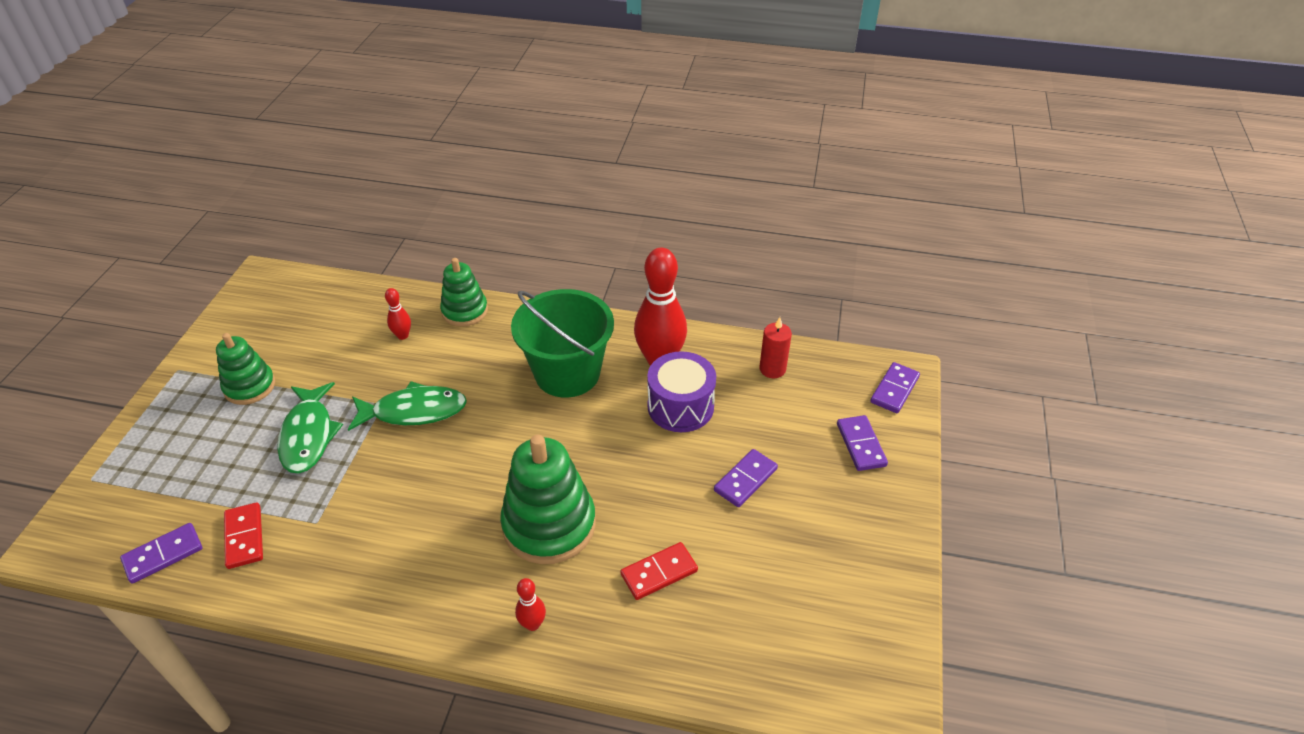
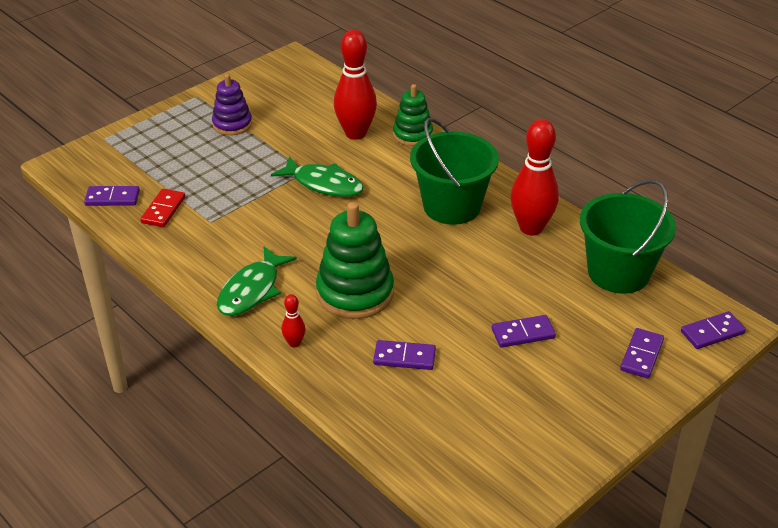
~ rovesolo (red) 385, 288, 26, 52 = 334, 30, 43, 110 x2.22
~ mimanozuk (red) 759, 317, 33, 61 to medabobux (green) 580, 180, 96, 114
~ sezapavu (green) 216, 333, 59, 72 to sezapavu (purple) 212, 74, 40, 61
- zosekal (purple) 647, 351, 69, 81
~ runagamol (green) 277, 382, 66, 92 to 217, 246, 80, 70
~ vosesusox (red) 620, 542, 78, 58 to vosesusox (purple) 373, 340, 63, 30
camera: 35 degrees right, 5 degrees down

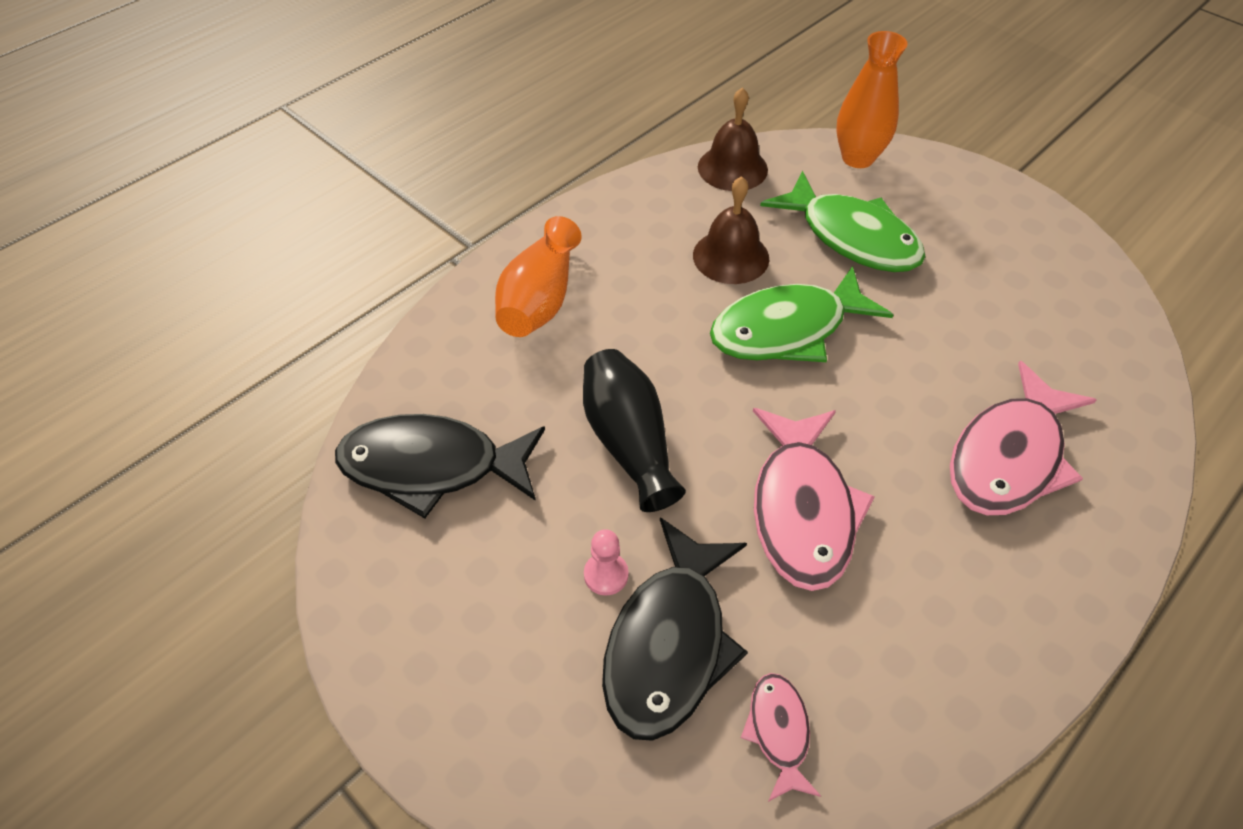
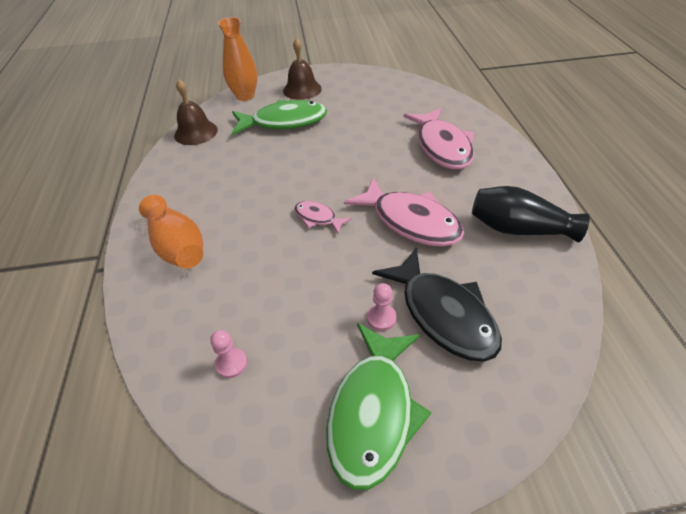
~ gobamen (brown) 693, 176, 76, 108 to 283, 38, 39, 62
~ runagamol (green) 710, 266, 183, 96 to 326, 323, 105, 167
~ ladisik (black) 583, 349, 103, 163 to 472, 186, 118, 56
~ runagamol (black) 335, 414, 210, 105 to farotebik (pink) 210, 330, 37, 48
~ runagamol (pink) 741, 673, 80, 129 to 294, 201, 58, 34
camera: 50 degrees left, 5 degrees down

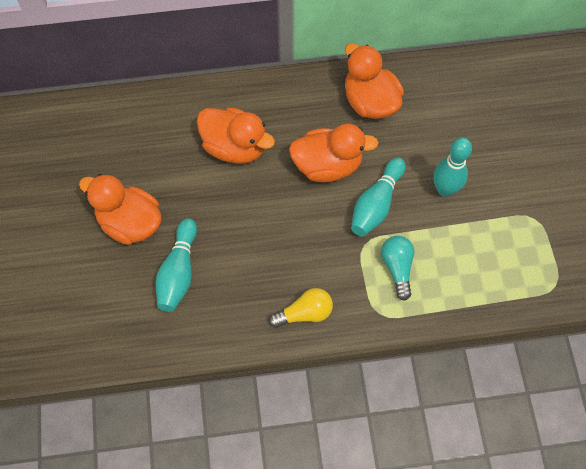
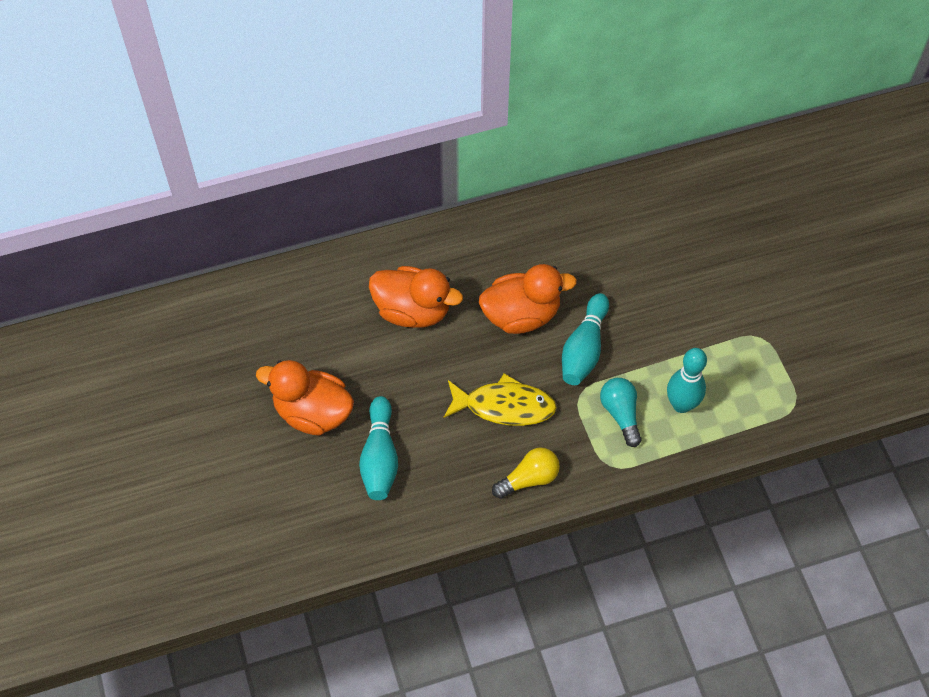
- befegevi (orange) 345, 43, 59, 76
~ rovesolo (turquoise) 433, 138, 39, 59 to 667, 348, 40, 65
+ runagamol (yellow) 443, 373, 114, 53
camera: 10 degrees left, 5 degrees down

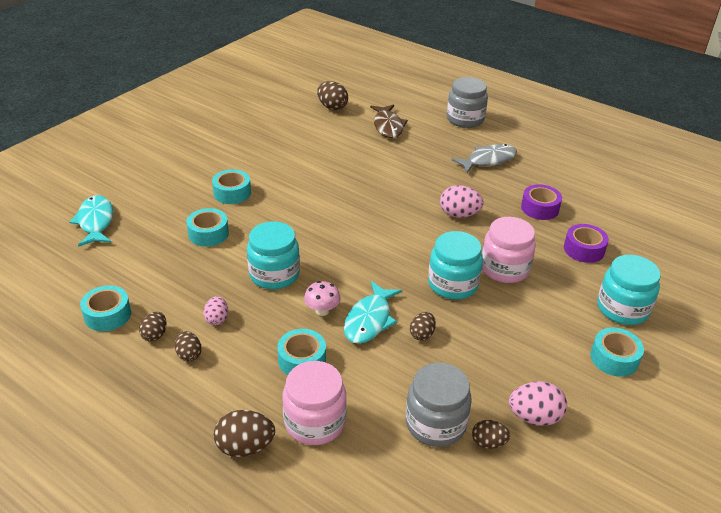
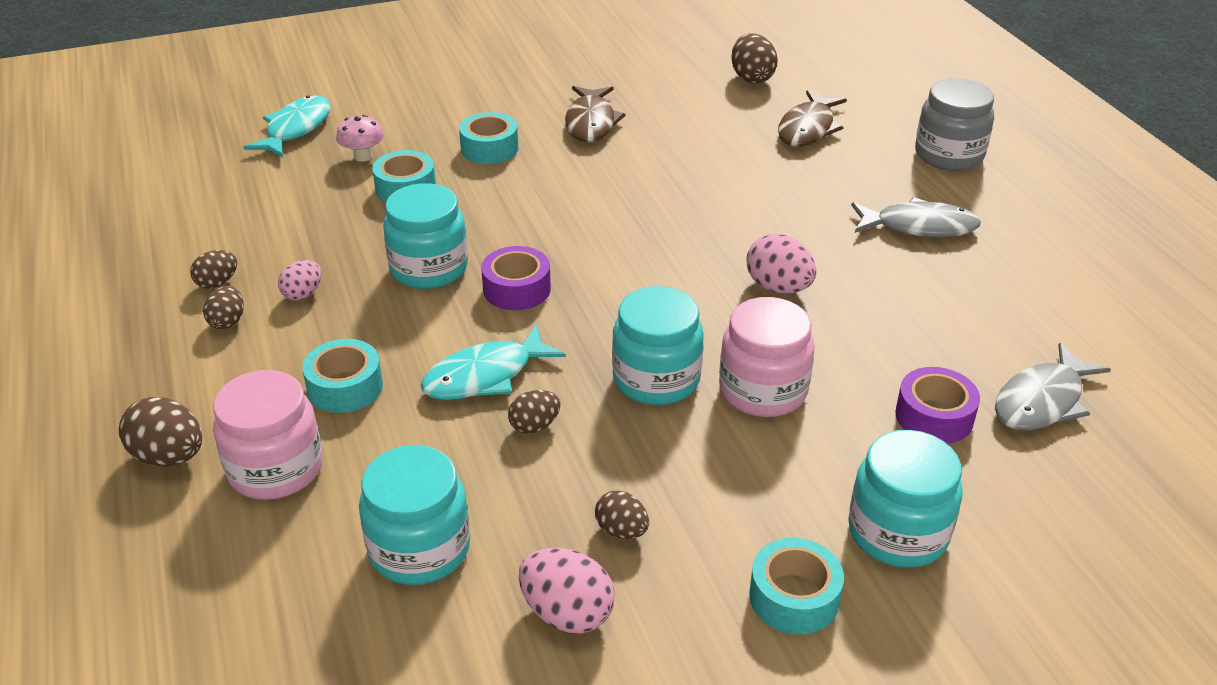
~ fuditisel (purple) 521, 184, 41, 36 to 481, 246, 70, 64
~ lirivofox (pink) 304, 281, 37, 35 to 336, 115, 48, 47
- fuditisel (turquoise) 80, 285, 51, 46
~ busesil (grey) 406, 363, 66, 84 to busesil (turquoise) 359, 445, 111, 140
~ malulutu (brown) 472, 420, 38, 29 to 595, 490, 54, 49
+ runagamol (brown) 565, 86, 61, 56
+ runagamol (grey) 995, 343, 116, 88
camera: 35 degrees right, 0 degrees up

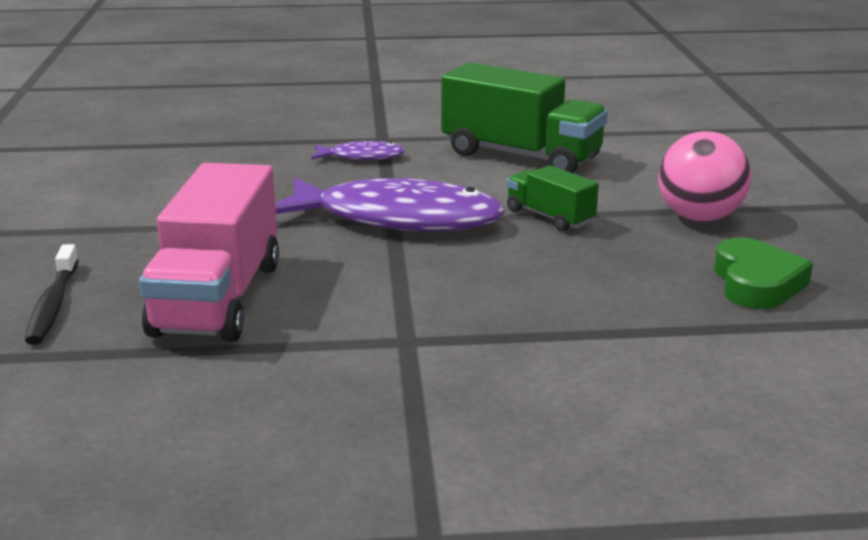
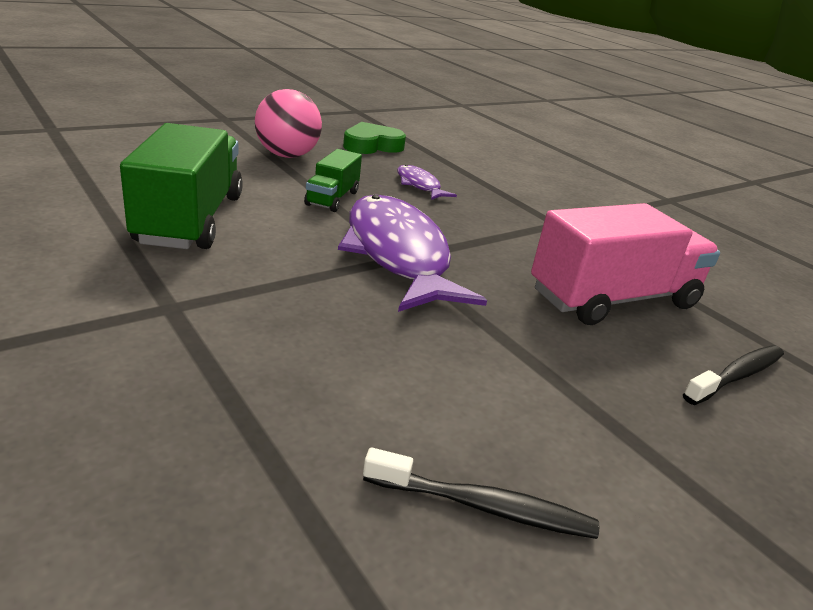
~ runagamol (purple) 311, 141, 94, 19 to 397, 165, 60, 35
+ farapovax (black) 363, 447, 236, 92
camera: 125 degrees left, 5 degrees up

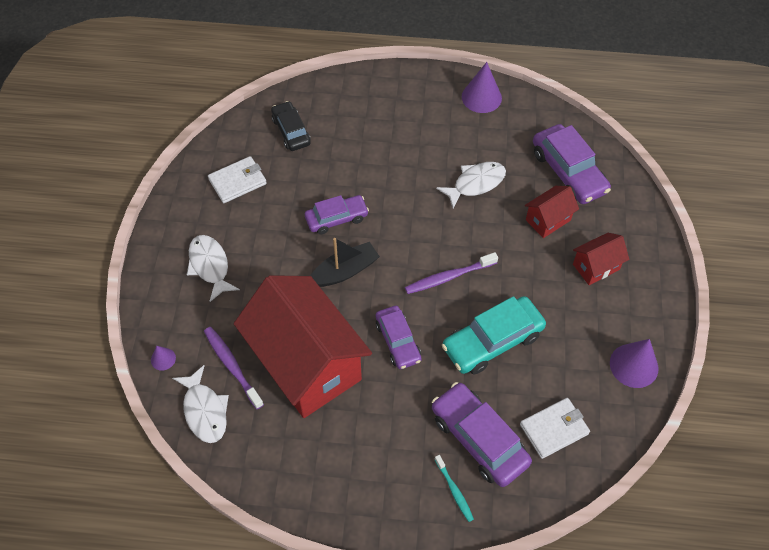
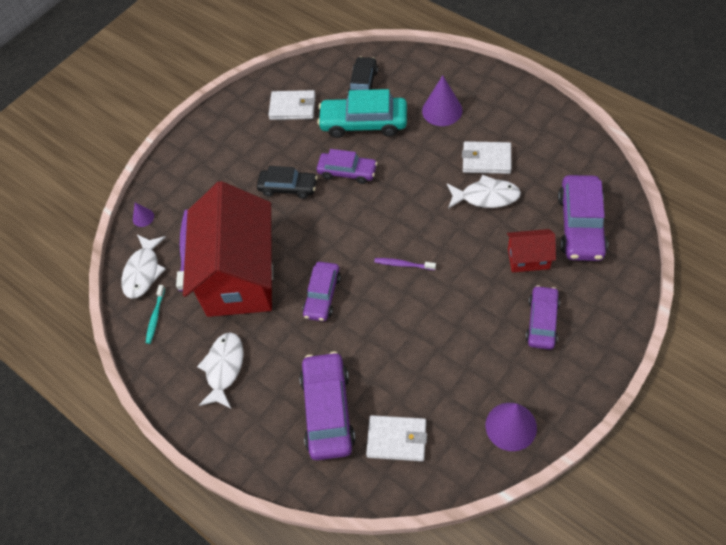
~ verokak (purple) 462, 62, 40, 51 to 422, 75, 40, 51
~ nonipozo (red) 573, 233, 56, 52 to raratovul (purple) 526, 285, 34, 65
~ runagamol (white) 187, 235, 53, 67 to 197, 332, 47, 76
- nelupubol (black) 310, 238, 70, 49
~ farapovax (purple) 405, 252, 93, 42 = 374, 258, 62, 12 x0.64
~ raratovul (turquoise) 442, 296, 104, 79 to 317, 89, 90, 49
~ farapovax (turquoise) 434, 455, 40, 67 to 146, 285, 19, 59
+ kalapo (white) 462, 141, 49, 33
+ raratovul (black) 257, 166, 60, 33
camera: 40 degrees right, 0 degrees up

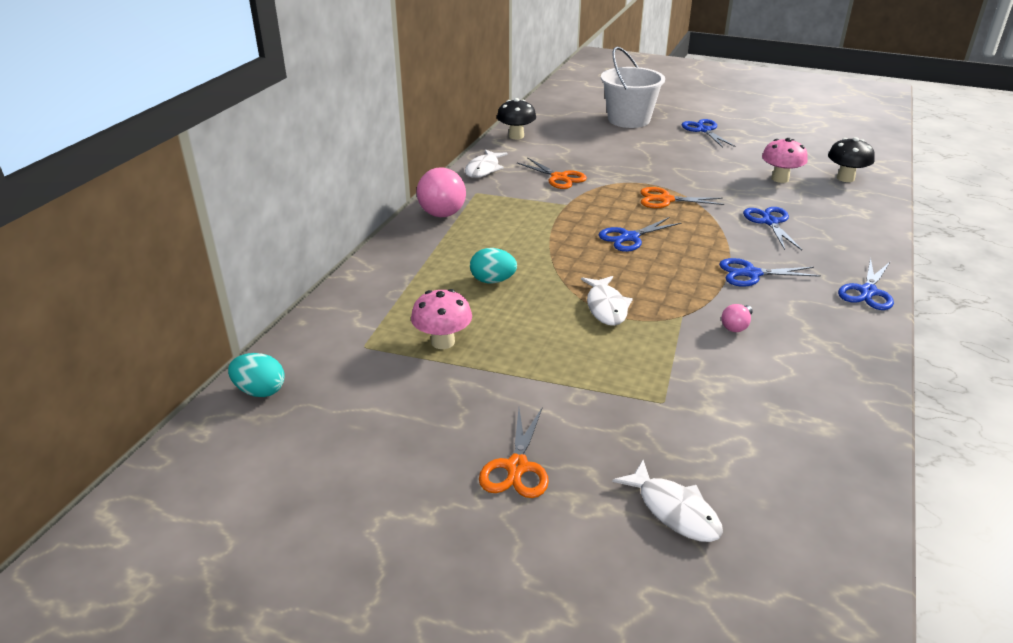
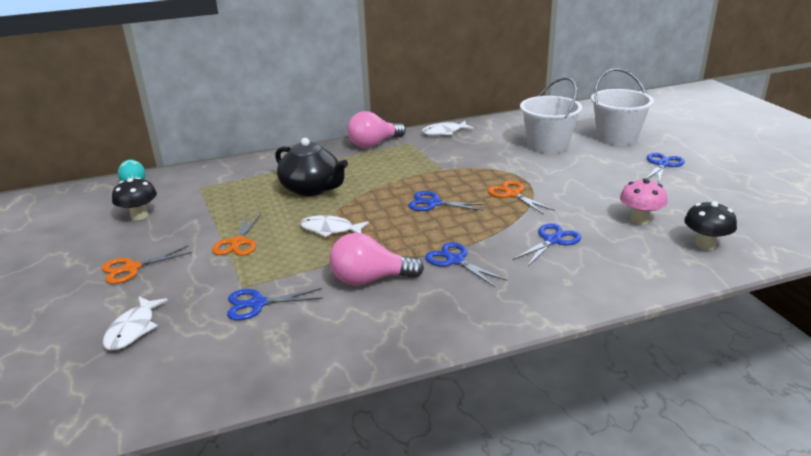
~ lirivofox (black) 497, 98, 39, 41 to 112, 177, 45, 43
~ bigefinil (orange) 517, 157, 70, 32 to 212, 214, 49, 42
~ malulutu (turquoise) 470, 248, 47, 35 to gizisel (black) 275, 138, 73, 58
~ bigefinil (blue) 838, 258, 56, 52 to 227, 288, 96, 32
~ runagamol (white) 581, 276, 52, 50 = 300, 215, 69, 23 60 degrees clockwise
- lirivofox (pink) 411, 289, 61, 60
~ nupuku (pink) 721, 304, 32, 28 = 330, 233, 94, 53 x2.14
+ medabobux (white) 520, 77, 62, 77
camera: 50 degrees right, 5 degrees down

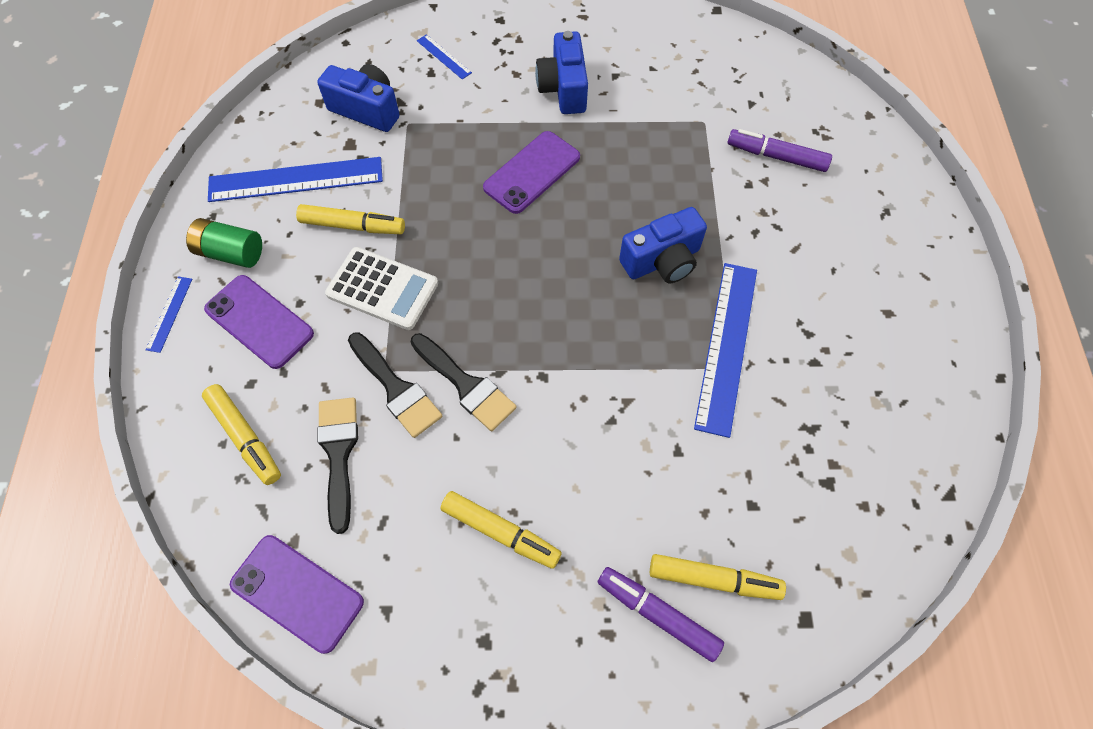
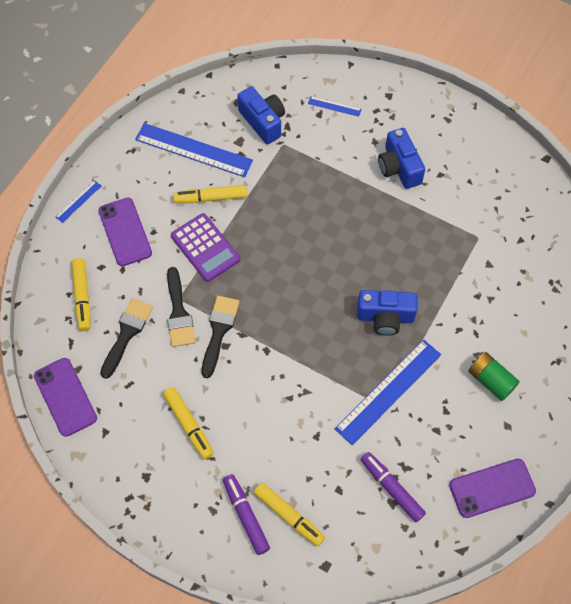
~ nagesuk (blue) 535, 31, 53, 83 = 378, 128, 47, 61 45 degrees counterclockwise
~ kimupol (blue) 417, 34, 55, 45 = 308, 96, 54, 21 60 degrees counterclockwise
~ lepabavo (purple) 727, 129, 105, 43 to 360, 452, 66, 70
~ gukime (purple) 483, 131, 97, 83 to 449, 459, 87, 59
~ lepabavo (yellow) 296, 204, 109, 30 = 173, 185, 74, 18 135 degrees clockwise
~ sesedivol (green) 186, 218, 76, 50 to 468, 352, 52, 49
~ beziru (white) 325, 247, 113, 83 to beziru (purple) 171, 213, 69, 69
~ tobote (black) 411, 333, 106, 98 = 201, 296, 38, 82 150 degrees counterclockwise
camera: 30 degrees right, 0 degrees up

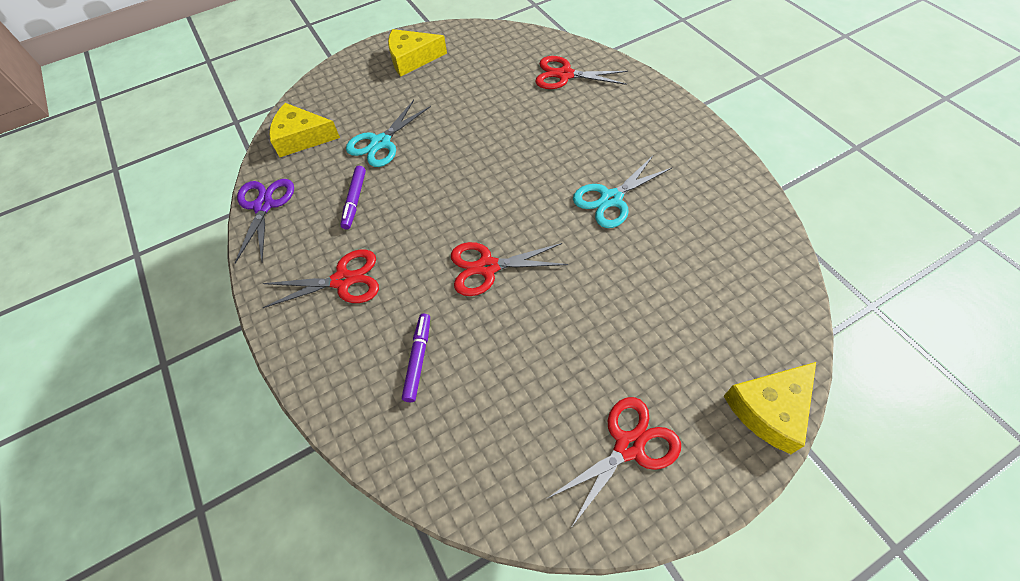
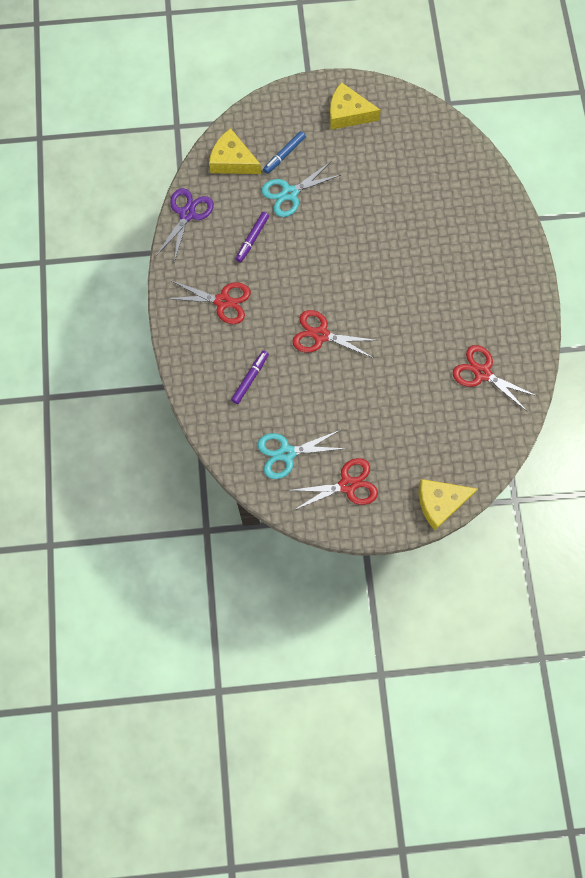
~ bigefinil (red) 535, 56, 93, 33 to 453, 345, 84, 67
~ bigefinil (turquoise) 573, 156, 99, 72 to 257, 430, 90, 49
+ lepabavo (blue) 263, 131, 43, 43
camera: 20 degrees right, 15 degrees up

